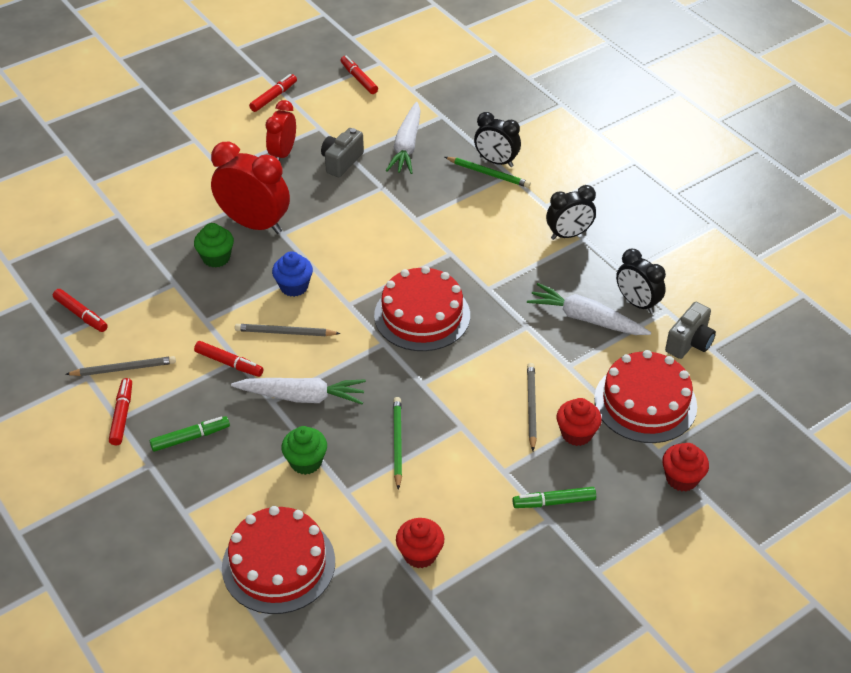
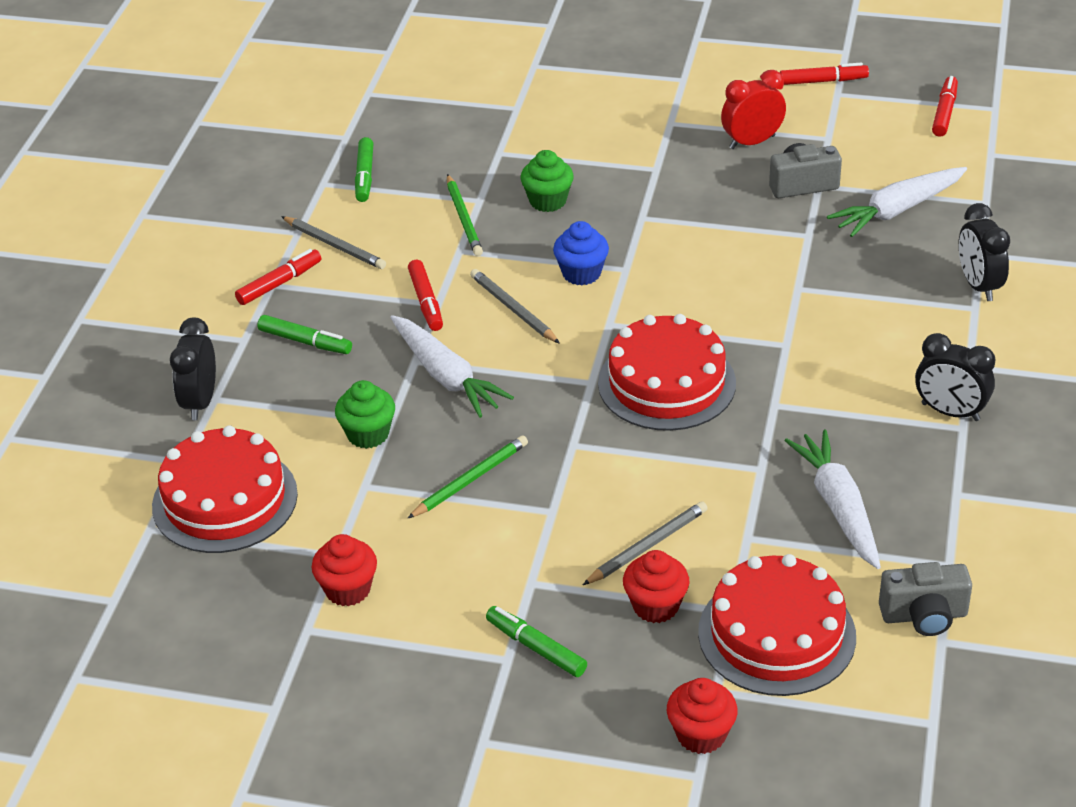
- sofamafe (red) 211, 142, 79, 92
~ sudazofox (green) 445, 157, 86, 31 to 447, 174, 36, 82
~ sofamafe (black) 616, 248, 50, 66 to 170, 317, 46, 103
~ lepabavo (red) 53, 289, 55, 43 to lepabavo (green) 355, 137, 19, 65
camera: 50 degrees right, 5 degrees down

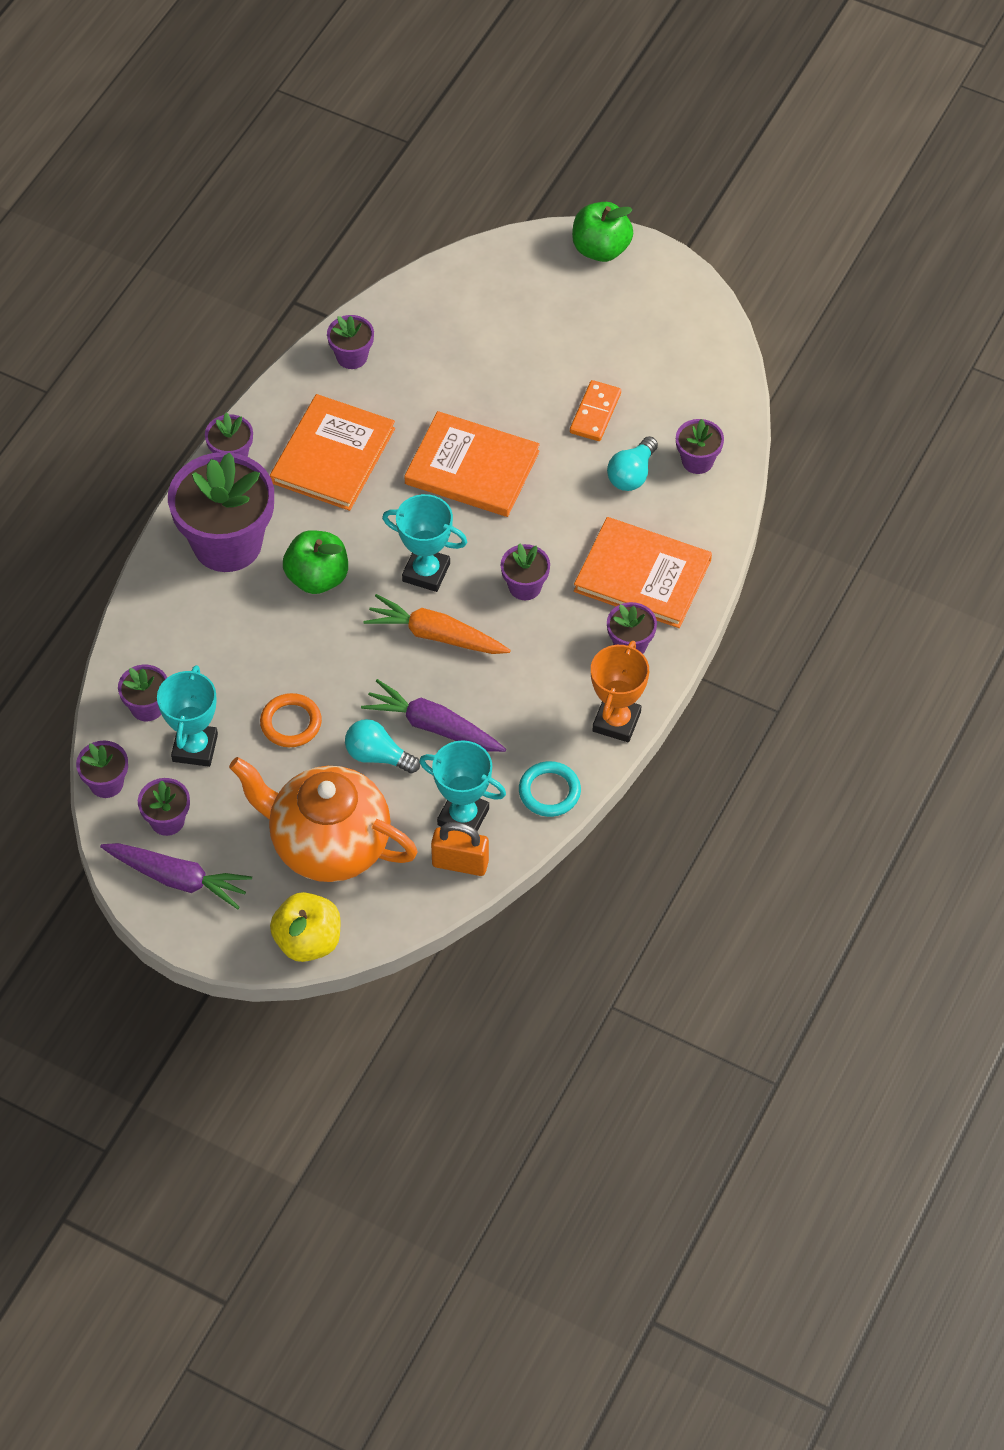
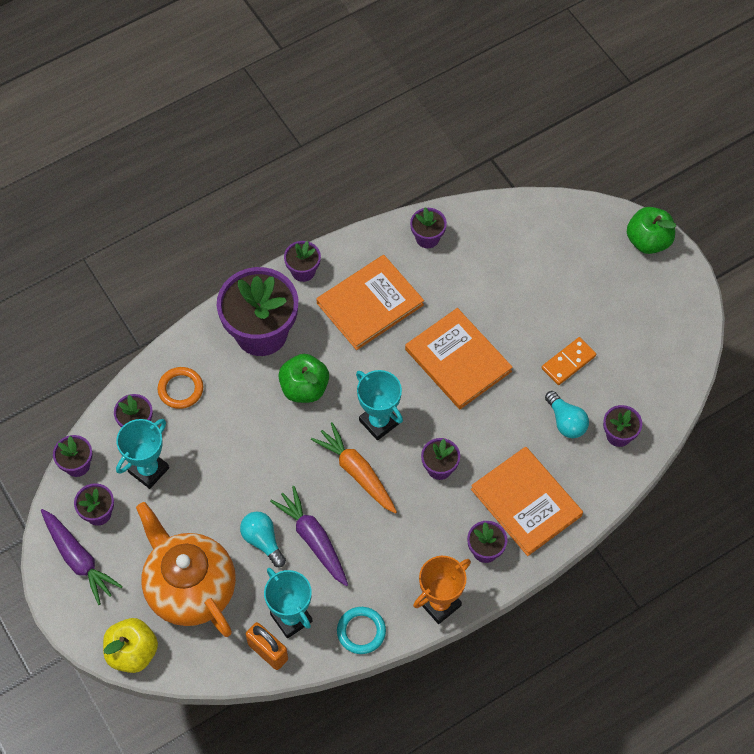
~ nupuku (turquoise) 607, 436, 51, 55 = 545, 391, 44, 47 90 degrees counterclockwise
~ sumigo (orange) 260, 693, 62, 54 to 158, 367, 45, 42
camera: 30 degrees right, 5 degrees up

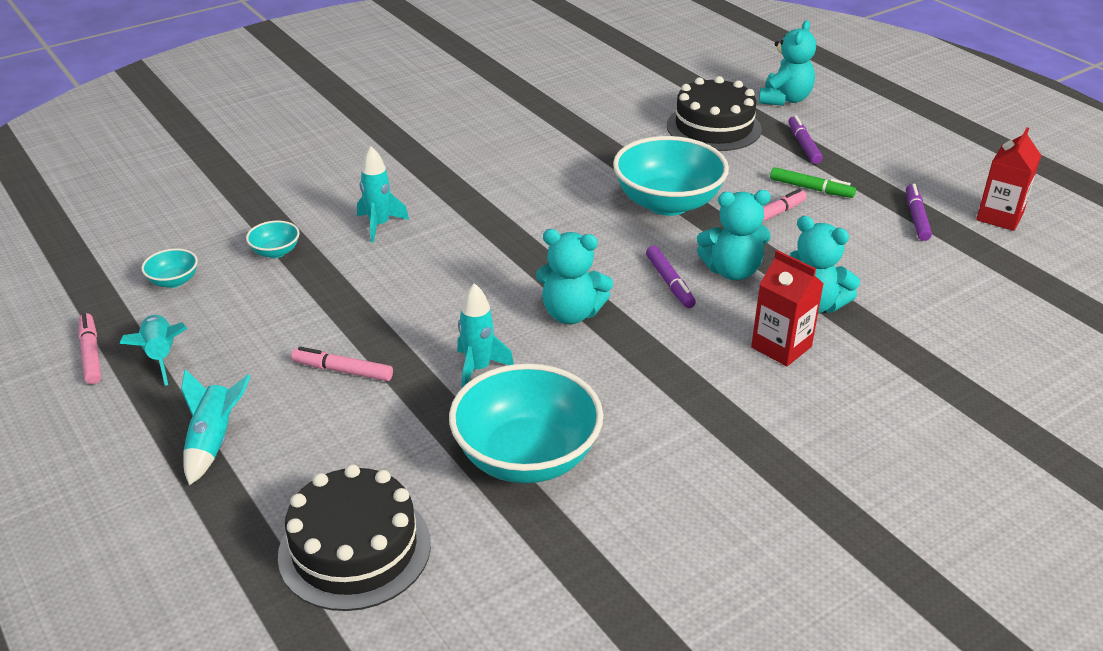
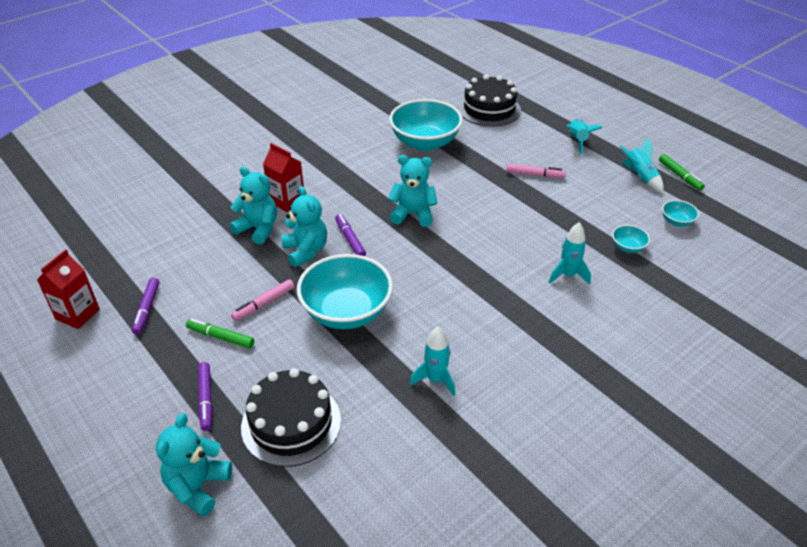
~ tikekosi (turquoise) 697, 190, 74, 90 = 281, 186, 46, 81 75 degrees clockwise
~ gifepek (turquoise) 457, 283, 57, 105 to 410, 327, 46, 69
~ lepabavo (pink) 79, 313, 22, 71 to lepabavo (green) 659, 154, 46, 37
camera: 175 degrees right, 5 degrees up

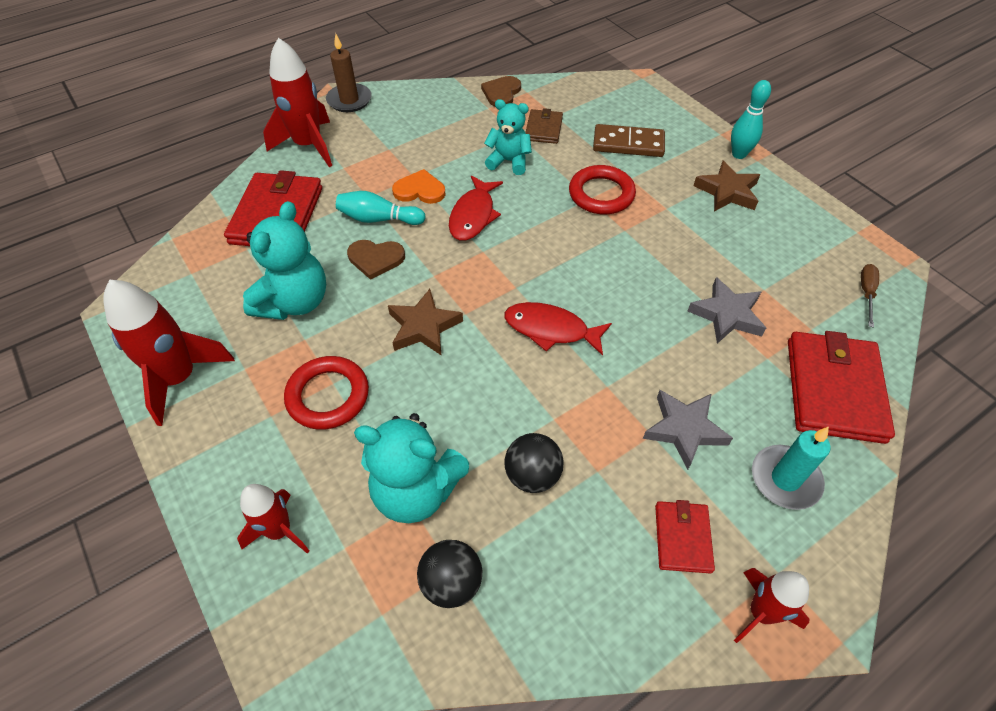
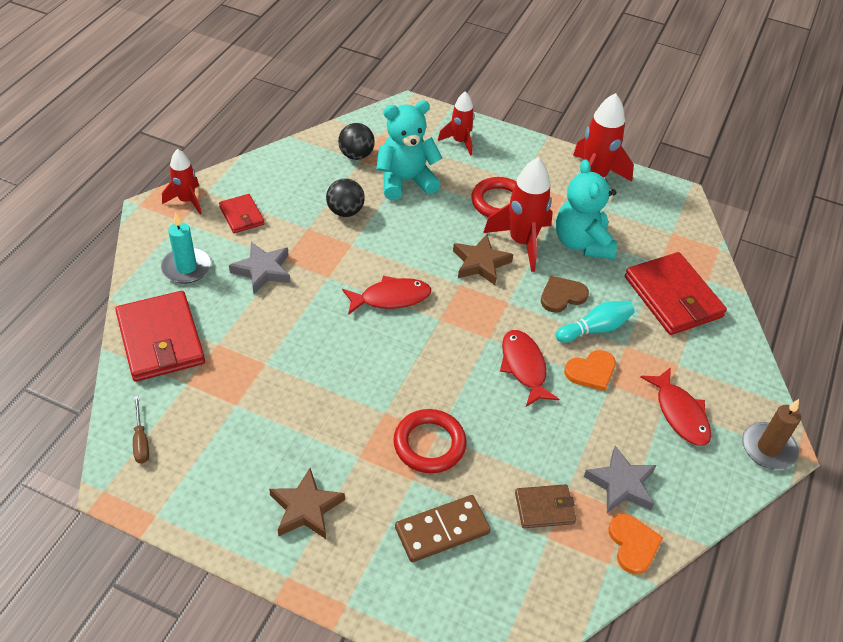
~ gifepek (red) 263, 38, 69, 129 to 483, 158, 70, 114
~ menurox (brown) 481, 76, 40, 31 to menurox (orange) 608, 514, 55, 60
- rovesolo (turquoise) 731, 80, 40, 79
- tikekosi (turquoise) 484, 99, 48, 76
~ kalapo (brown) 525, 108, 38, 36 = 515, 484, 61, 44 75 degrees counterclockwise
~ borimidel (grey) 688, 277, 78, 67 to 584, 446, 72, 67
+ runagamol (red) 640, 367, 71, 79
camera: 145 degrees right, 5 degrees down

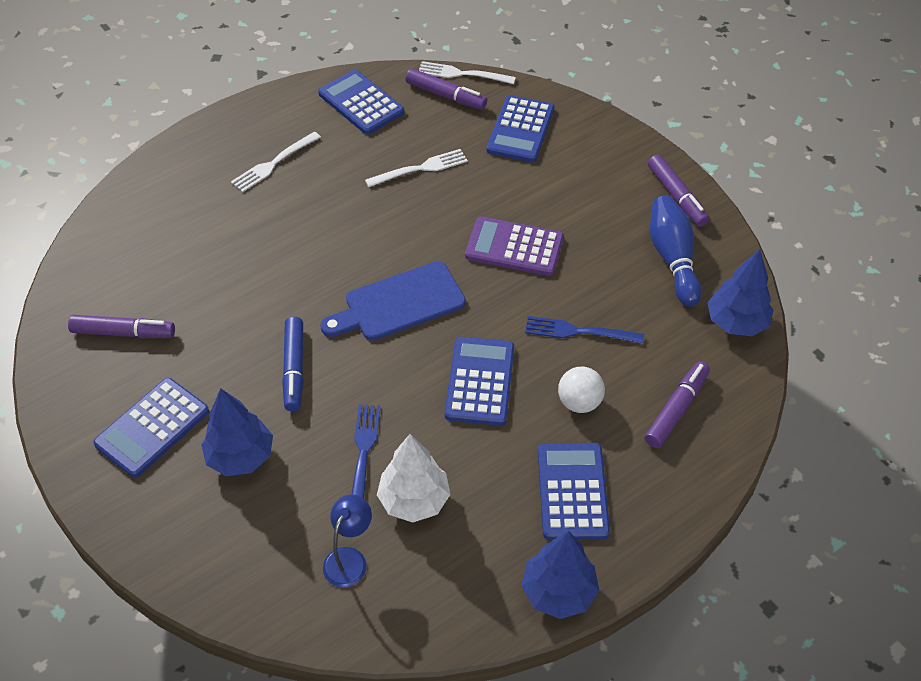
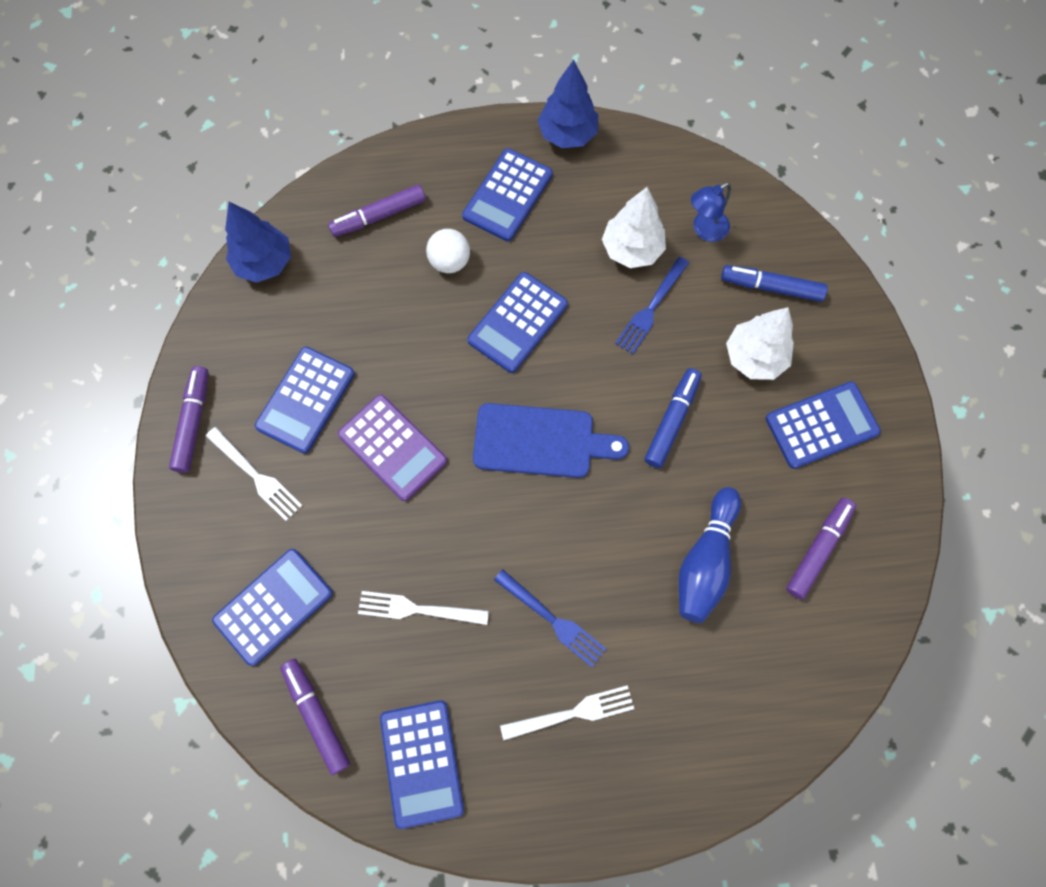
~ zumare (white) 419, 61, 97, 23 to 206, 427, 96, 94
~ rovesolo (blue) 650, 195, 52, 112 to 678, 487, 63, 136
~ lepabavo (purple) 68, 315, 107, 23 = 786, 498, 70, 101 90 degrees clockwise
~ zumare (blue) 525, 316, 119, 28 to 494, 569, 112, 98
~ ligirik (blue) 201, 388, 72, 88 to ligirik (white) 726, 307, 68, 73
+ lepabavo (blue) 721, 265, 107, 37
+ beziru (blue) 255, 347, 100, 107
camera: 150 degrees left, 20 degrees up

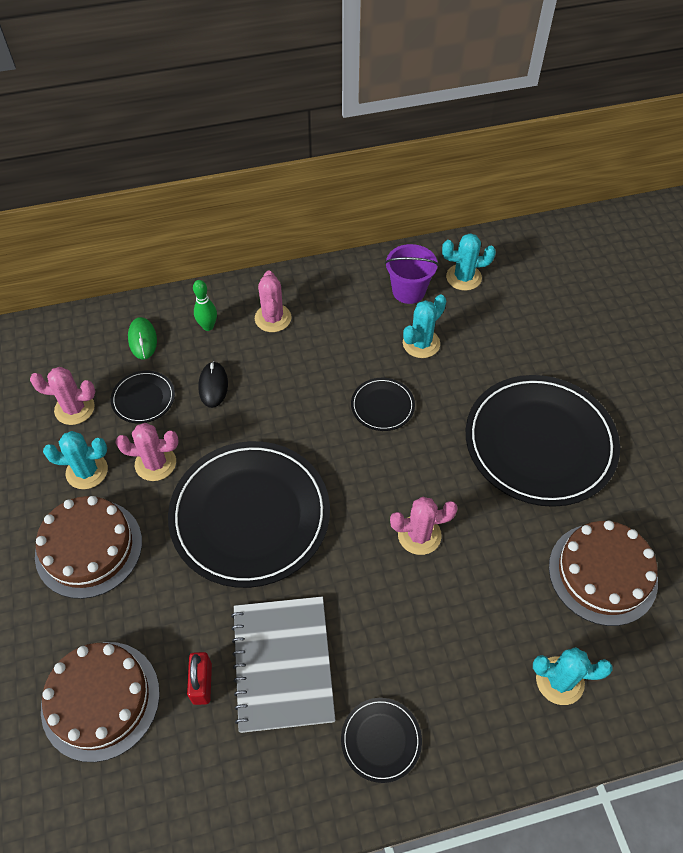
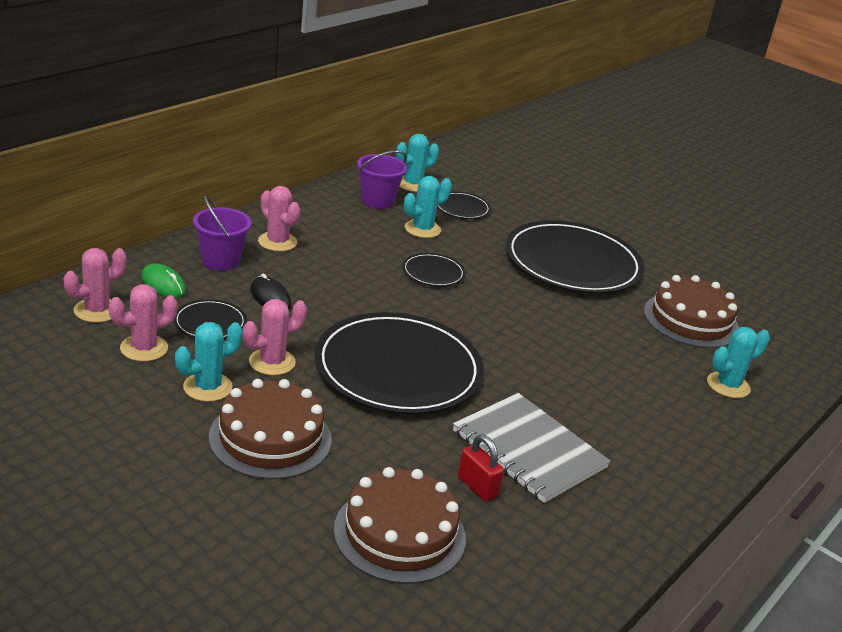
~ rovesolo (green) 193, 280, 24, 51 to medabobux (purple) 193, 195, 58, 76
~ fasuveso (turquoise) 403, 294, 43, 64 = 404, 176, 48, 62 45 degrees clockwise
~ fasuveso (pink) 390, 496, 68, 59 to 64, 248, 63, 75
~ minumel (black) 341, 698, 81, 85 to 437, 192, 54, 27
camera: 40 degrees left, 25 degrees down

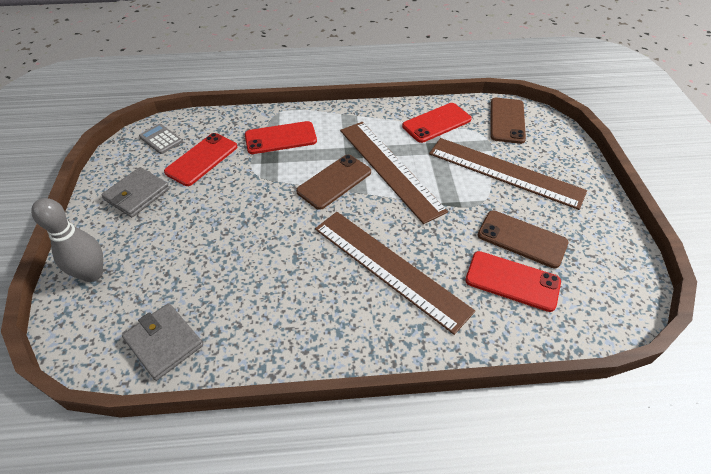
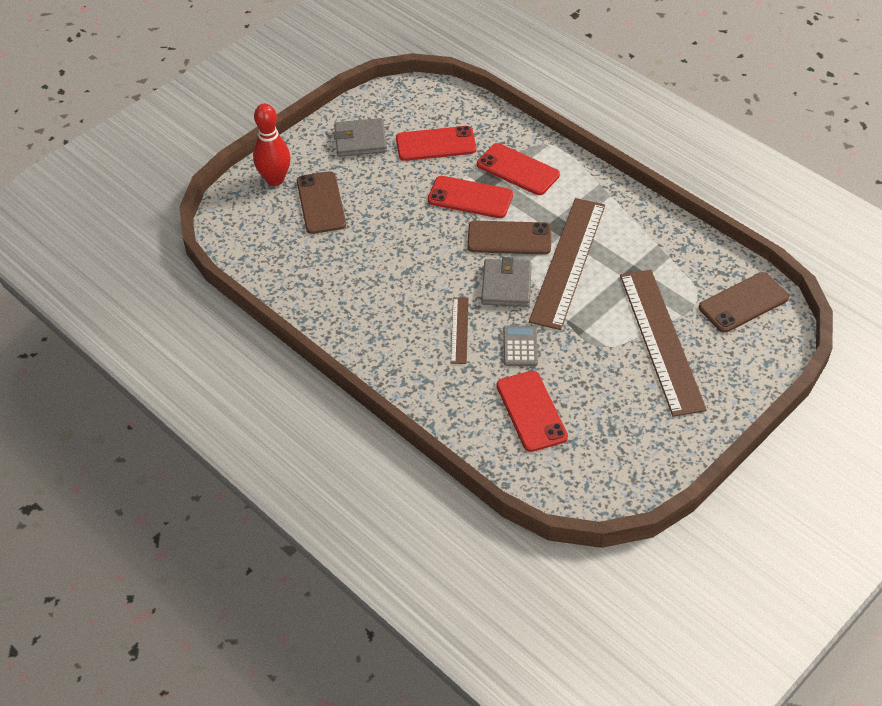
~ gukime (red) 402, 103, 70, 40 to 428, 176, 85, 42
~ beziru (grey) 139, 124, 43, 30 to 503, 325, 35, 41
~ rovesolo (grey) 31, 198, 72, 84 to rovesolo (red) 253, 104, 37, 82
~ gukime (brown) 478, 210, 90, 58 to 297, 171, 49, 63
~ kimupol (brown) 315, 212, 160, 123 = 451, 297, 18, 67 x0.47
~ kalapo (grey) 122, 303, 81, 78 to 481, 257, 51, 50
camera: 50 degrees right, 0 degrees up

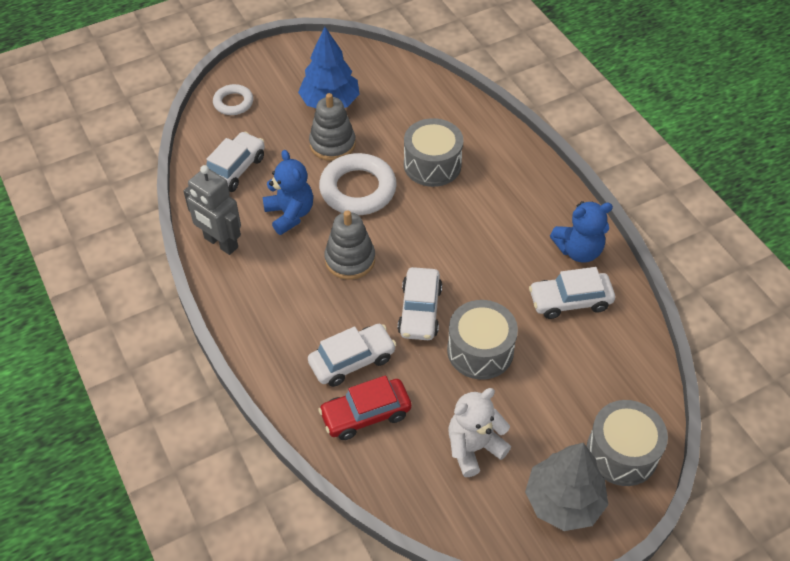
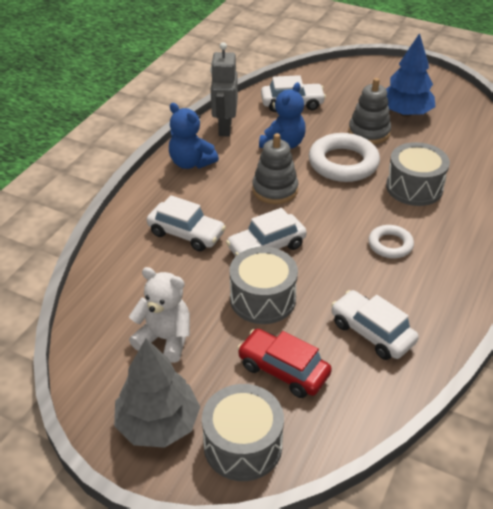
~ sumigo (white) 213, 84, 40, 31 to 368, 225, 46, 33
~ tikekosi (blue) 550, 201, 63, 62 to 169, 103, 50, 66
~ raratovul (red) 318, 375, 94, 65 to 237, 329, 95, 69
camera: 55 degrees right, 10 degrees down

